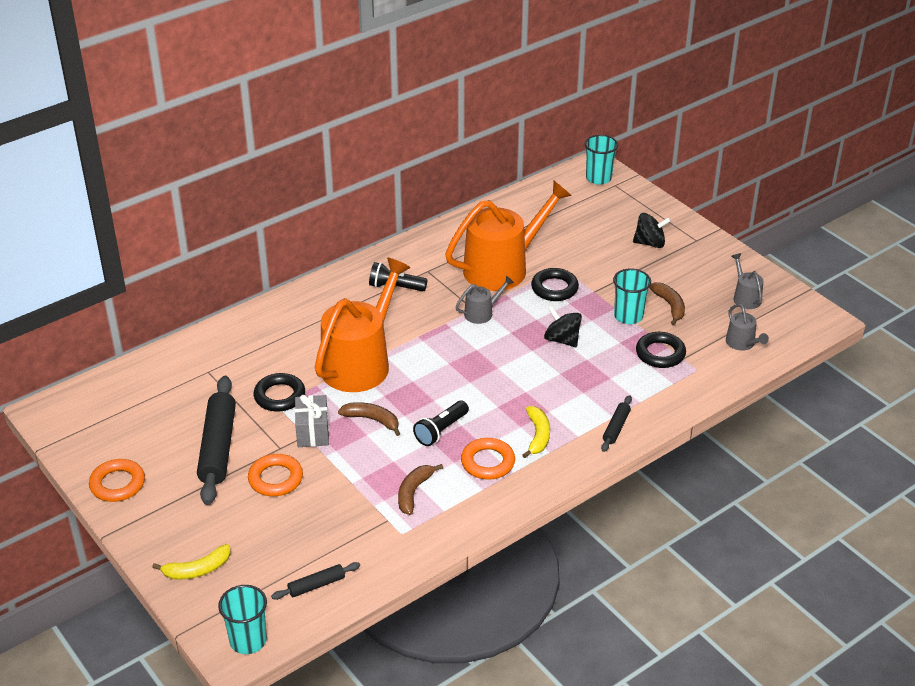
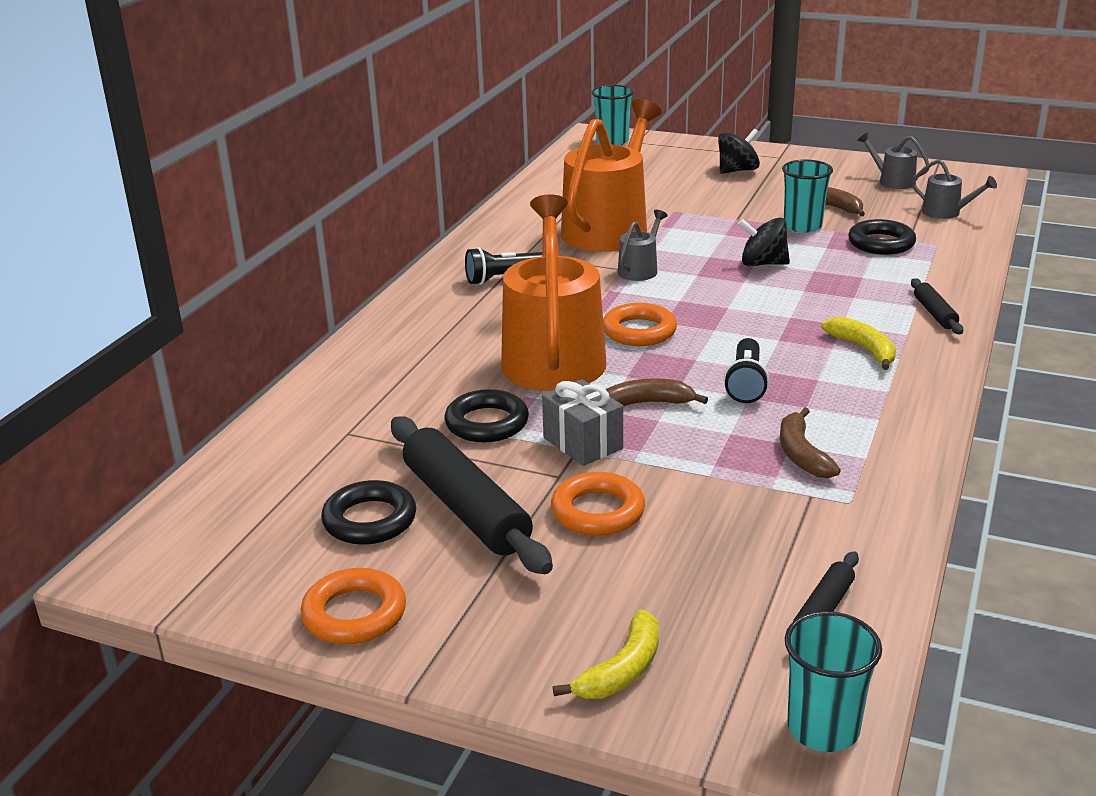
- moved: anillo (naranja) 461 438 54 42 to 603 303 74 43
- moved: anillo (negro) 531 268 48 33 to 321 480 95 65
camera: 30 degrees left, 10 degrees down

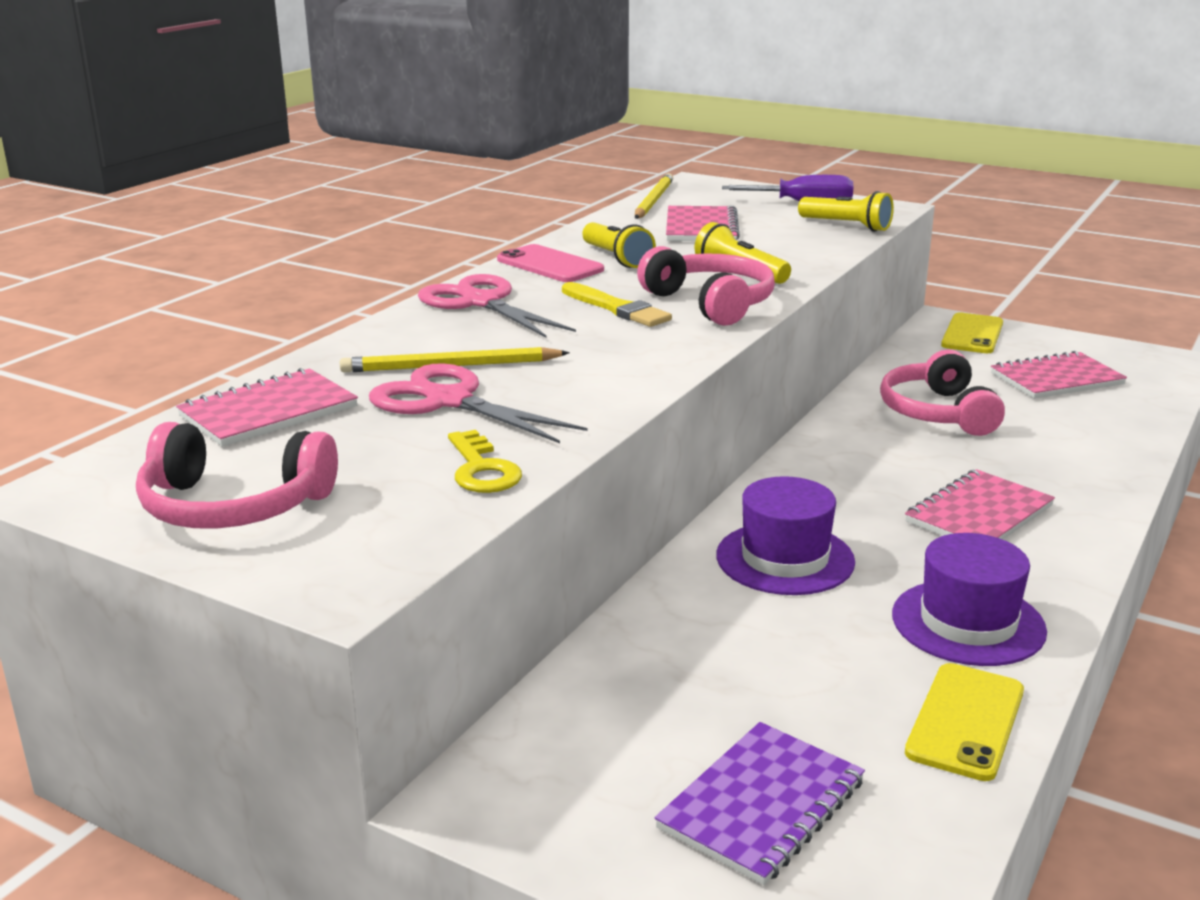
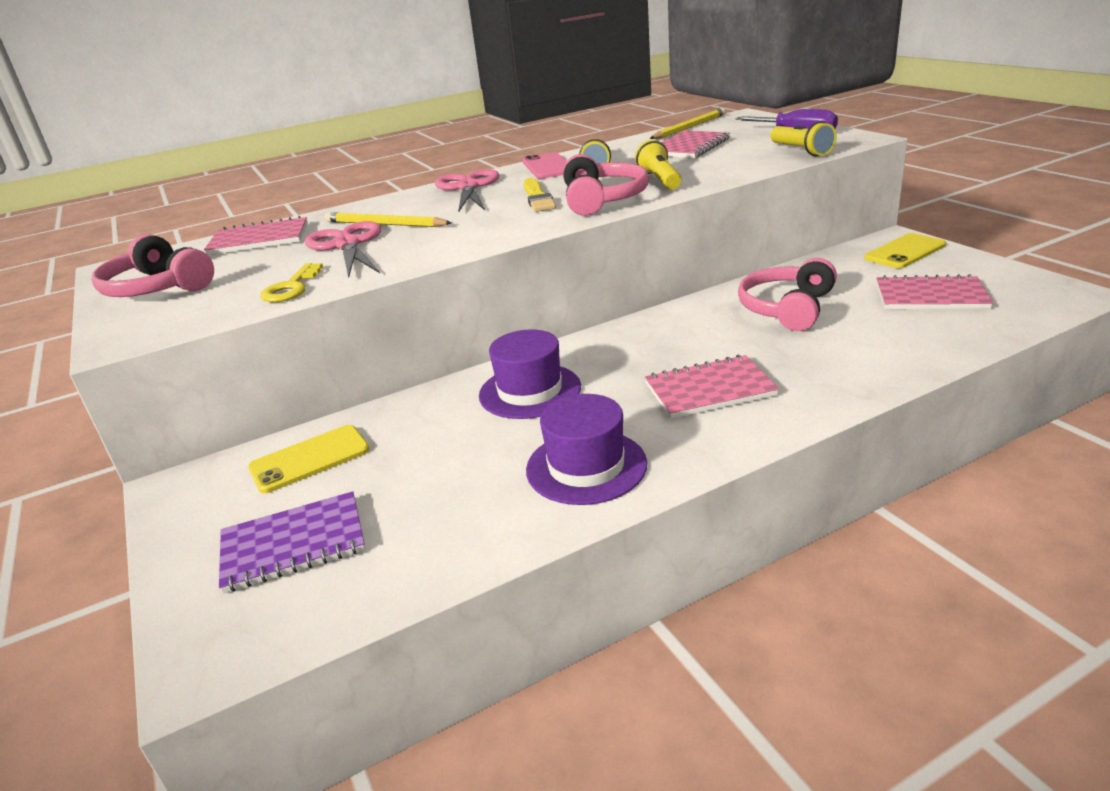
- moved: móvil (amarillo) 905 663 119 118 to 248 425 122 68
camera: 35 degrees right, 5 degrees up

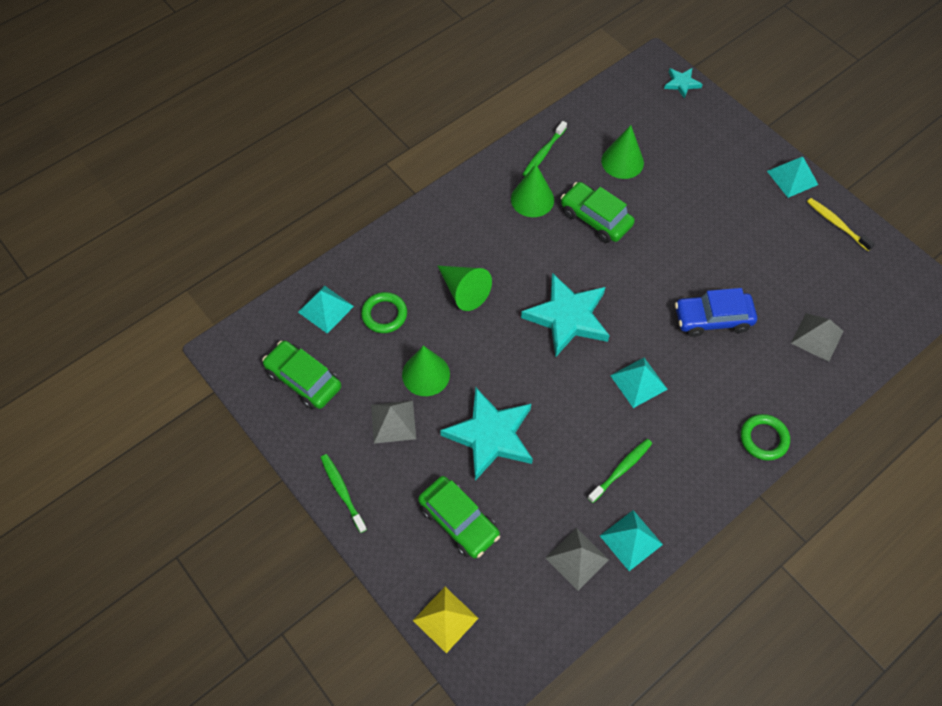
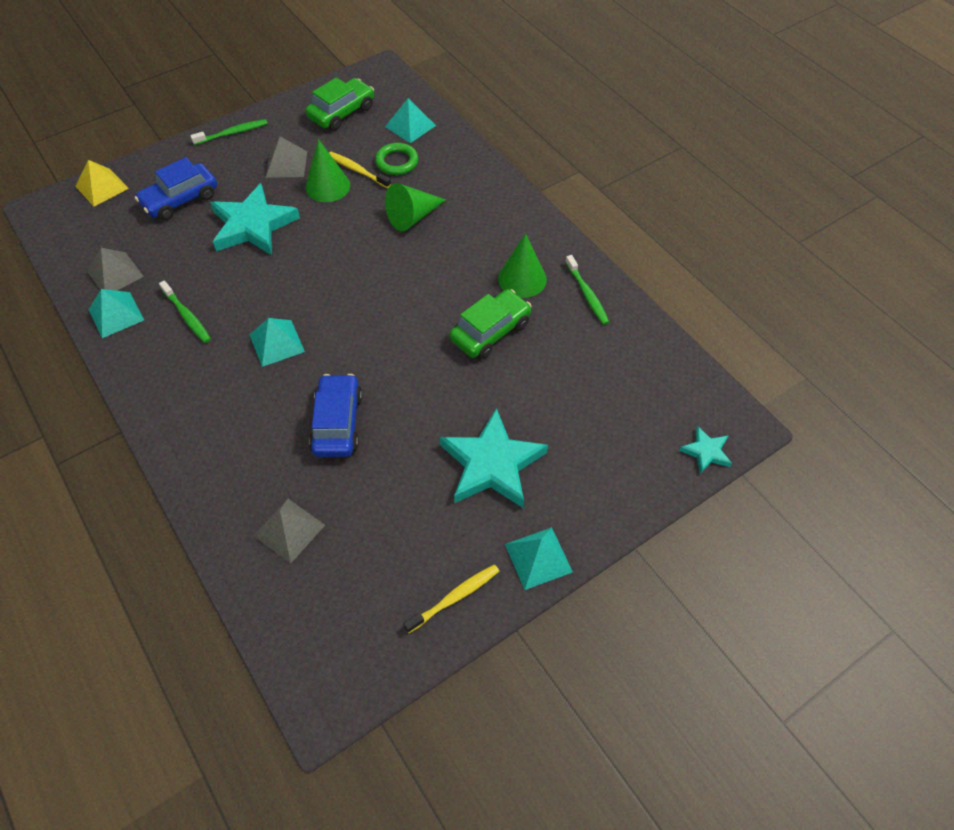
- removed: cono (verde) 601 125 43 54
- removed: anillo (verde) 741 414 49 47
- added: cepillo de dientes (amarillo) 329 152 62 36
- moved: estrella (turquesa) 521 273 89 85 to 440 408 108 100
- recoloured: coche (verde) 418 476 82 82 to coche (azul) 135 157 82 63
- turned: cepillo de dientes (verde) 522 121 45 56 = 565 255 44 70 150 degrees counterclockwise
camera: 95 degrees right, 5 degrees down

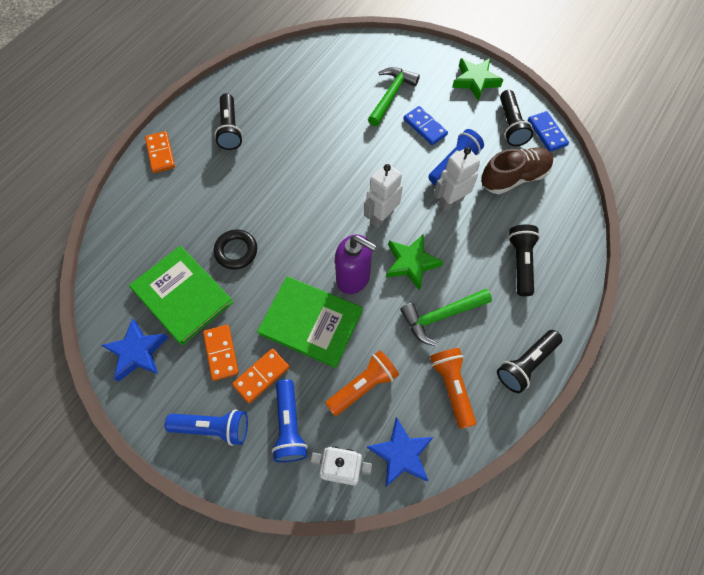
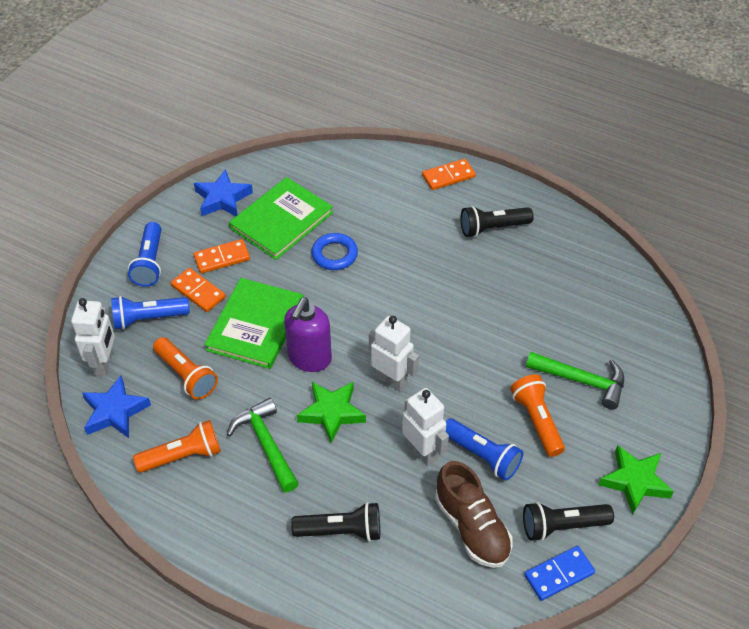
- removed: lámpara de mano (negro) 497 330 65 63
- replaced: ficha de dominó (azul) 404 106 44 39 to lámpara de mano (naranja) 510 374 55 83
- recoloured: anillo (negro) 214 229 43 40 to anillo (azul) 311 233 47 37
camera: 85 degrees right, 15 degrees down

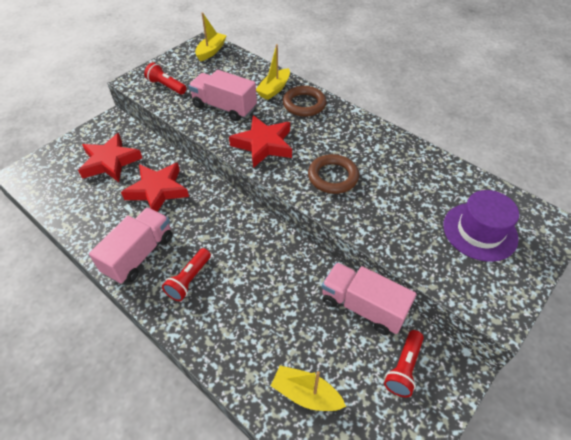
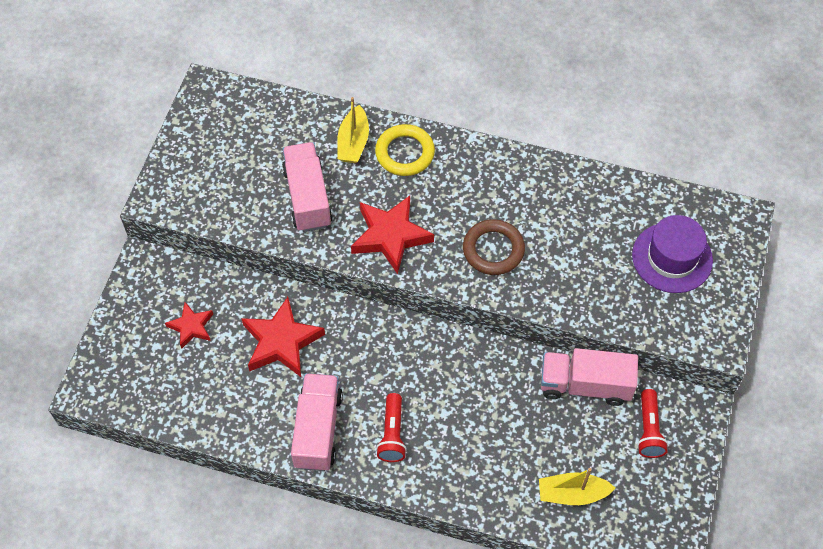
- removed: lámpara de mano (rojo) 144 63 43 32
- removed: barco (amarillo) 195 12 32 49
- recoloured: anillo (marrón) 283 86 44 31 to anillo (amarillo) 375 124 60 52
- turned: camión (rosa) 189 70 68 51 = 282 142 51 90 75 degrees clockwise
- resized: estrella (rojo) 78 133 64 49 = 165 302 48 47 x0.58
camera: 25 degrees left, 10 degrees up

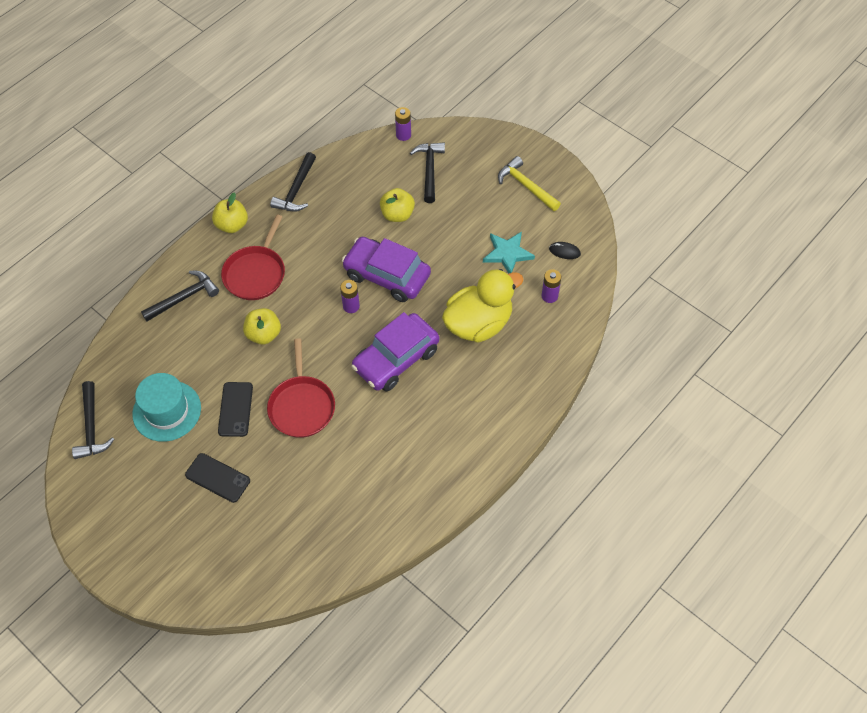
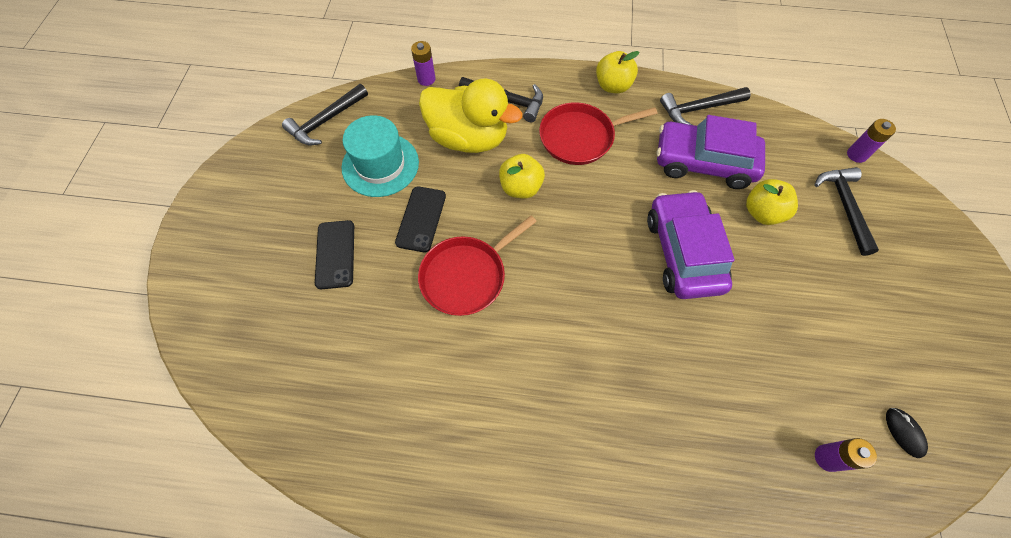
- removed: estrella (turquesa) 483 232 52 41
- removed: martillo (amarillo) 498 156 63 55
- moved: pila (morado) 340 280 20 33 to 411 41 25 45
- moved: coche (morado) 351 312 88 79 to 656 115 109 74
- moved: pato (amarillo) 442 269 82 74 to 419 79 104 74
- turned: móvil (negro) 218 382 35 55 = 395 186 51 66 45 degrees counterclockwise
- turned: martillo (negro) 410 143 35 60 = 814 167 65 89 60 degrees counterclockwise
camera: 55 degrees right, 5 degrees up

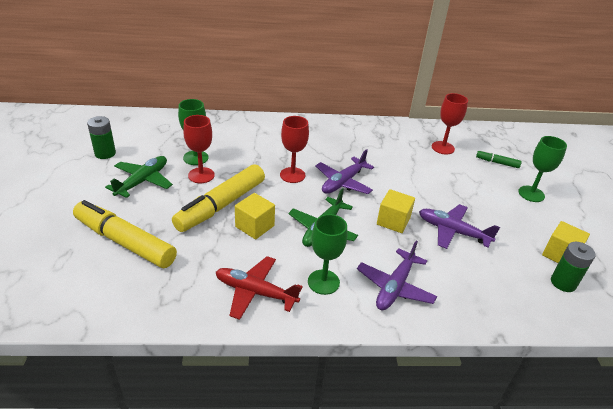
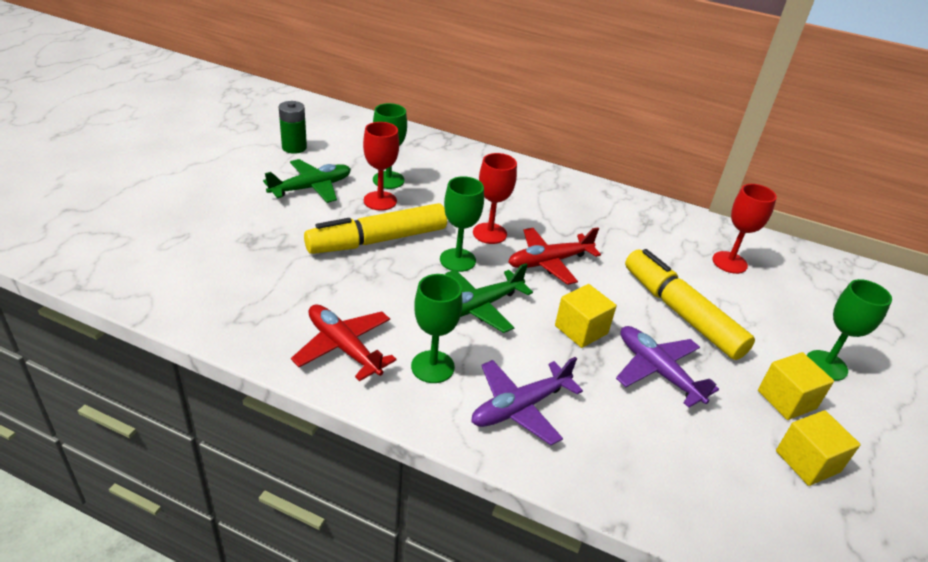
- removed: rotulador (verde) 476 150 46 18
- removed: pila (verde) 551 242 45 50
- added: copa (verde) 440 176 44 96
- moved: rotulador (amarillo) 73 200 104 68 to 625 249 130 111
- moved: cubo (amarillo) 235 193 40 46 to 758 352 76 68
- recoloured: avión (morado) 315 149 59 45 to avión (rojo) 508 227 93 58
camera: 25 degrees right, 0 degrees up

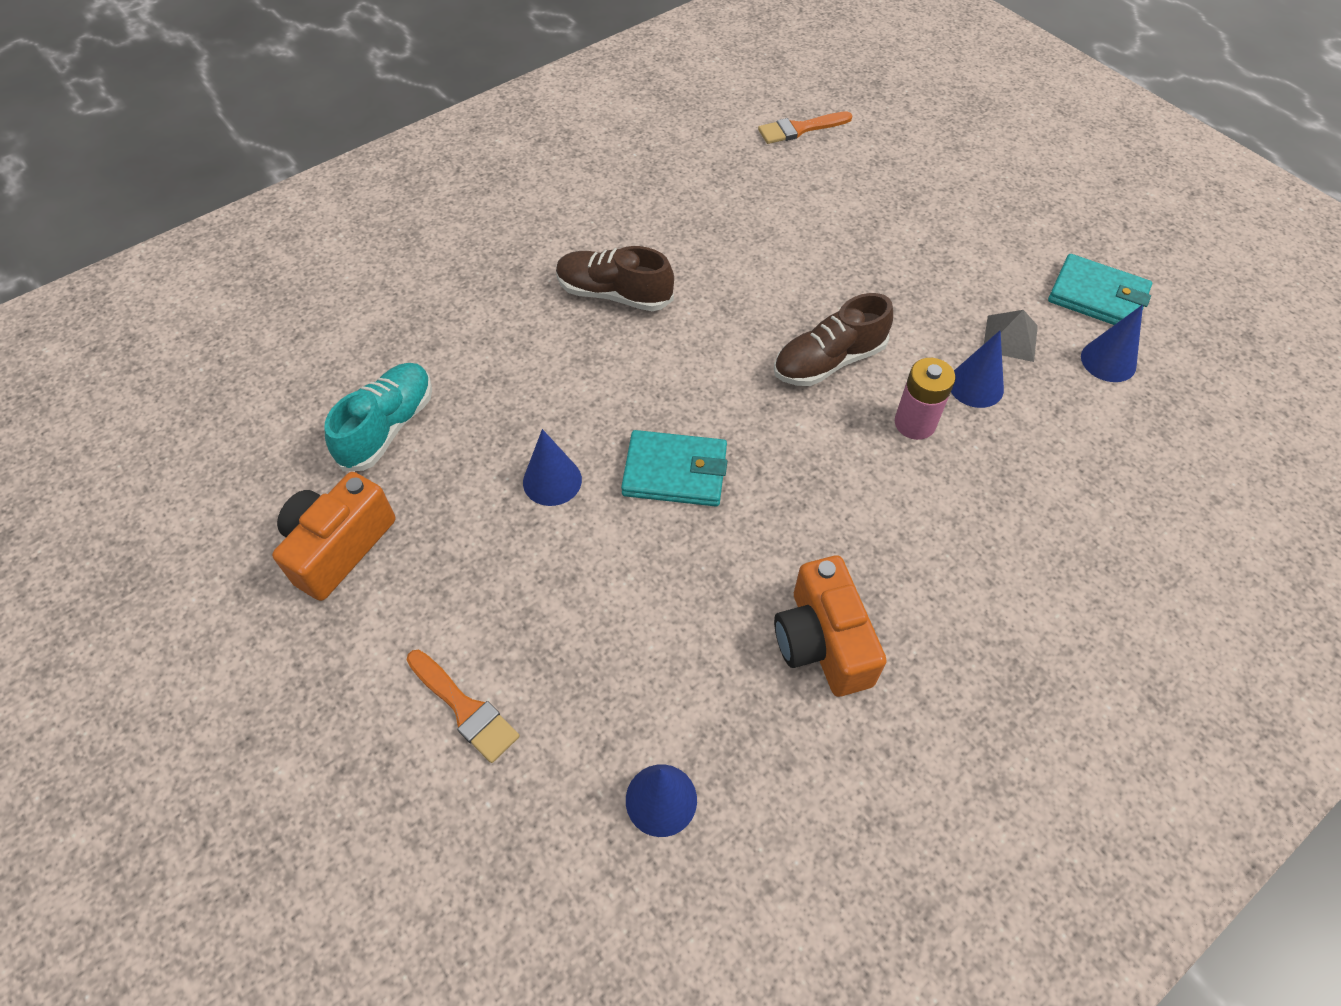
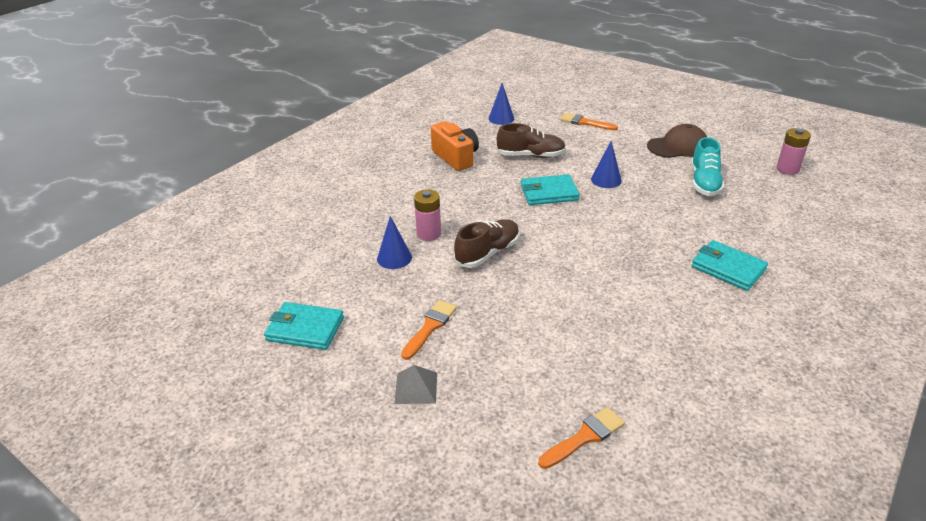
- removed: cono (azul) 1081 305 62 77
- added: pincel (naranja) 401 300 56 60
- added: cartera (turquesa) 691 240 77 51
- added: pila (rosa) 776 128 35 47
- moved: zapato (marrón) 556 246 118 65 to 496 123 70 35
- moved: pirámide (gris) 984 310 54 52 to 394 365 43 39
- replaced: cámara (naranja) 272 472 123 129 to gorra (marrón) 647 124 60 34
camera: 165 degrees right, 20 degrees down

